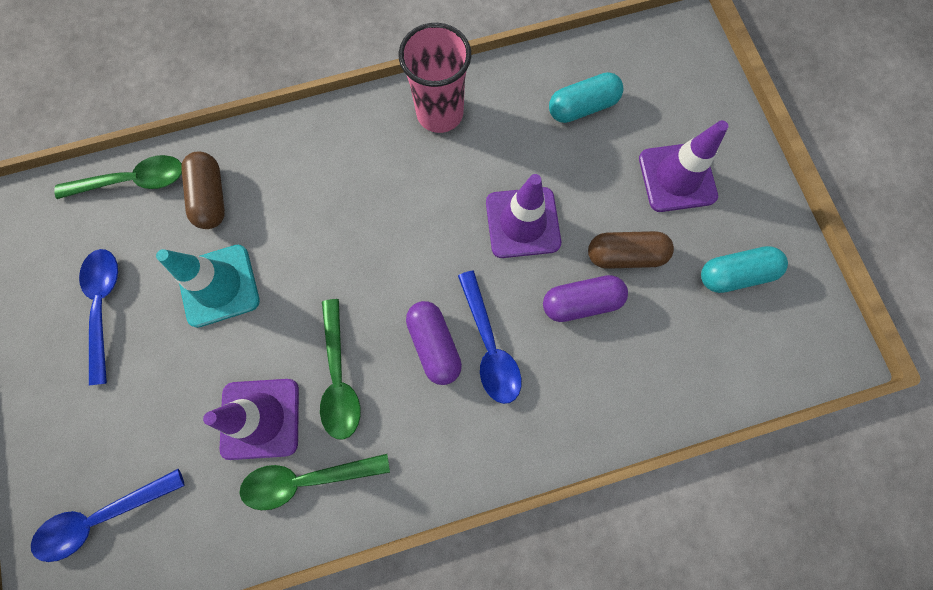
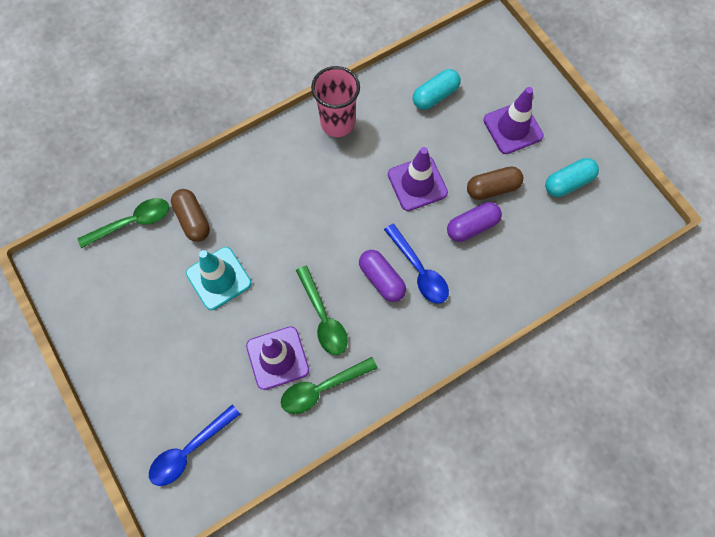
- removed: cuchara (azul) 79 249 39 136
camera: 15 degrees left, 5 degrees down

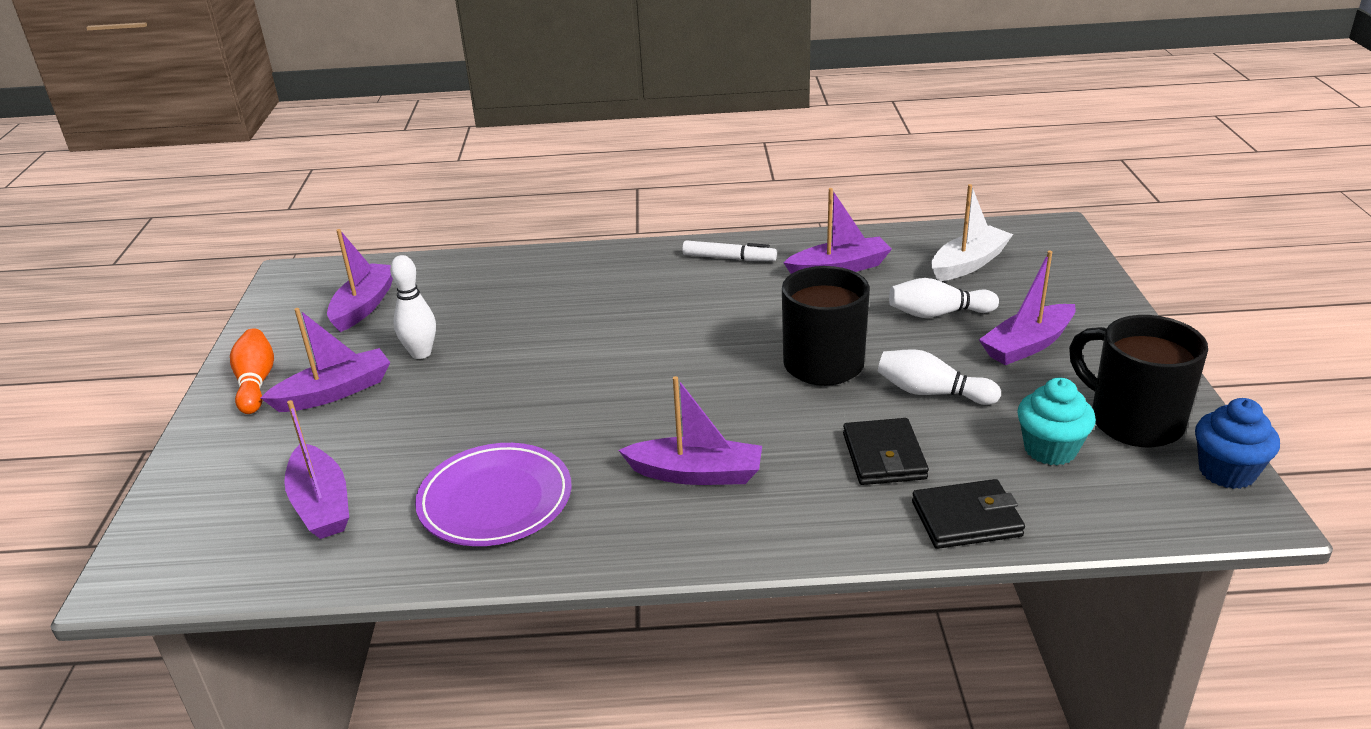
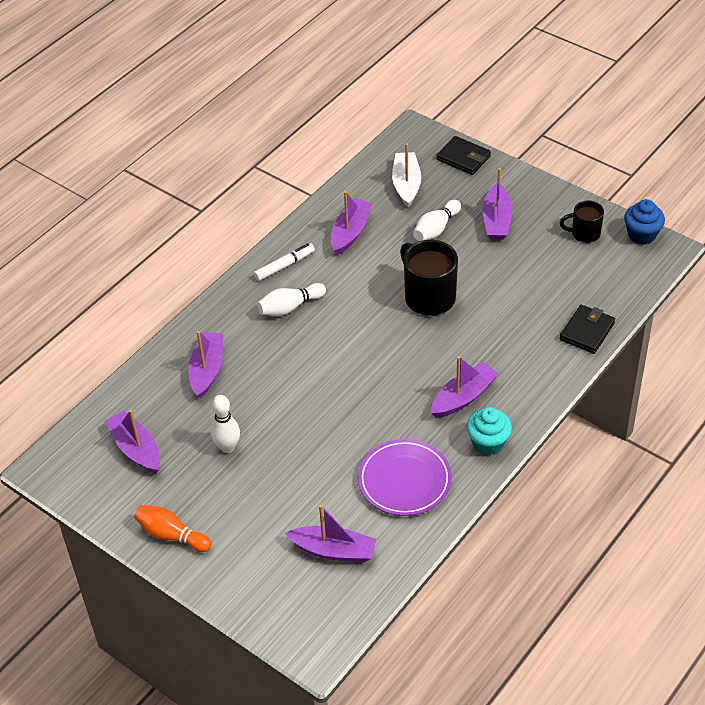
- moved: barco (morado) 261 308 129 104 to 188 331 35 68
- moved: cartera (negro) 843 418 86 67 to 436 136 55 39
- moved: bolo (blanco) 877 349 124 56 to 257 283 69 33
- moved: magdalena (turquesa) 1017 378 79 87 to 466 407 46 48
- resized: taza (negro) 1069 315 139 132 = 560 200 44 43 x0.58
camera: 50 degrees left, 15 degrees up

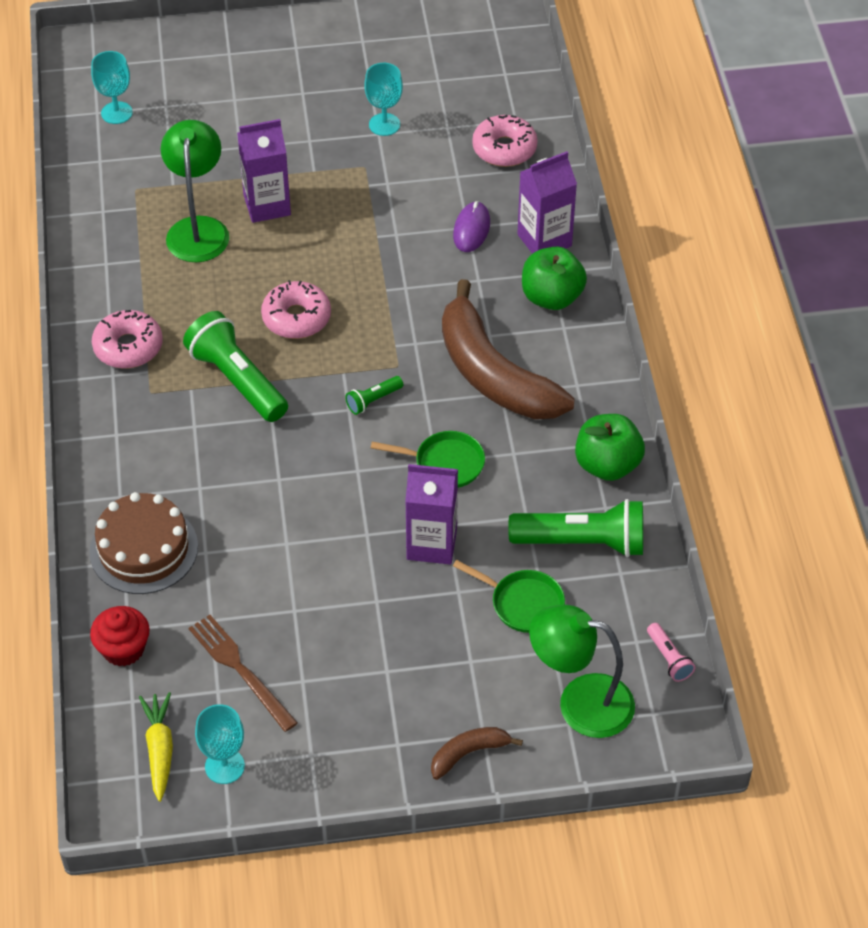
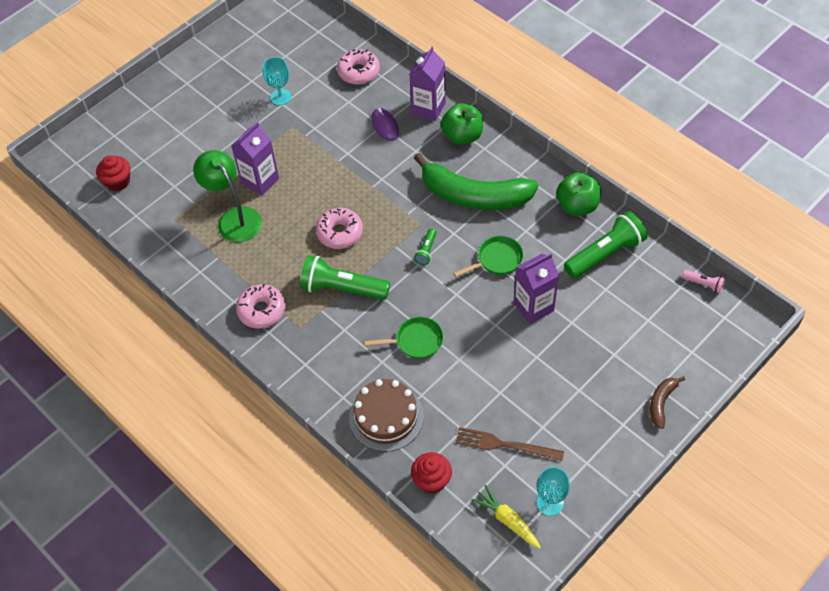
- removed: lámpara (verde) 529 605 106 133
- moved: sartén (verde) 453 560 112 73 to 364 317 80 42
- replaced: copa (turquesa) 91 51 42 73 to magdalena (rojo) 96 155 35 36
- recoloured: plátano (marrón) 442 279 133 140 to plátano (verde) 414 153 124 57
camera: 35 degrees left, 5 degrees up

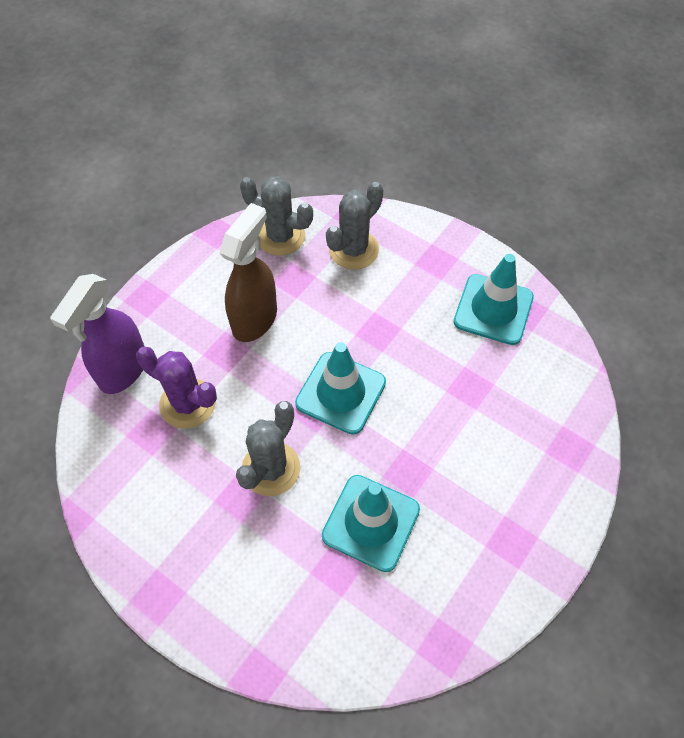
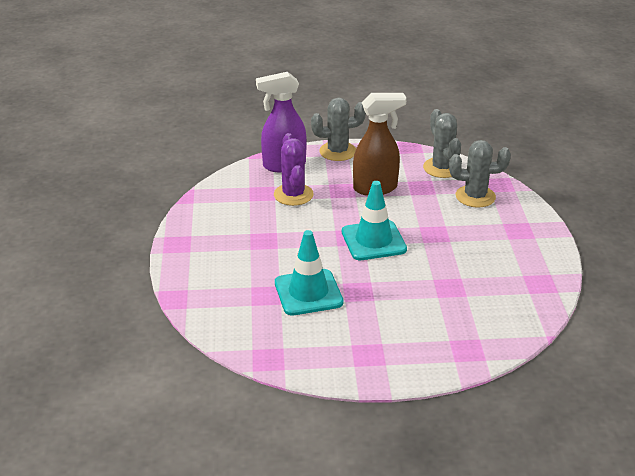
- removed: cono de tráfico (turquesa) 454 254 80 91
- moved: cactus (gris) 236 401 64 95 to 311 97 55 64
camera: 50 degrees right, 25 degrees down

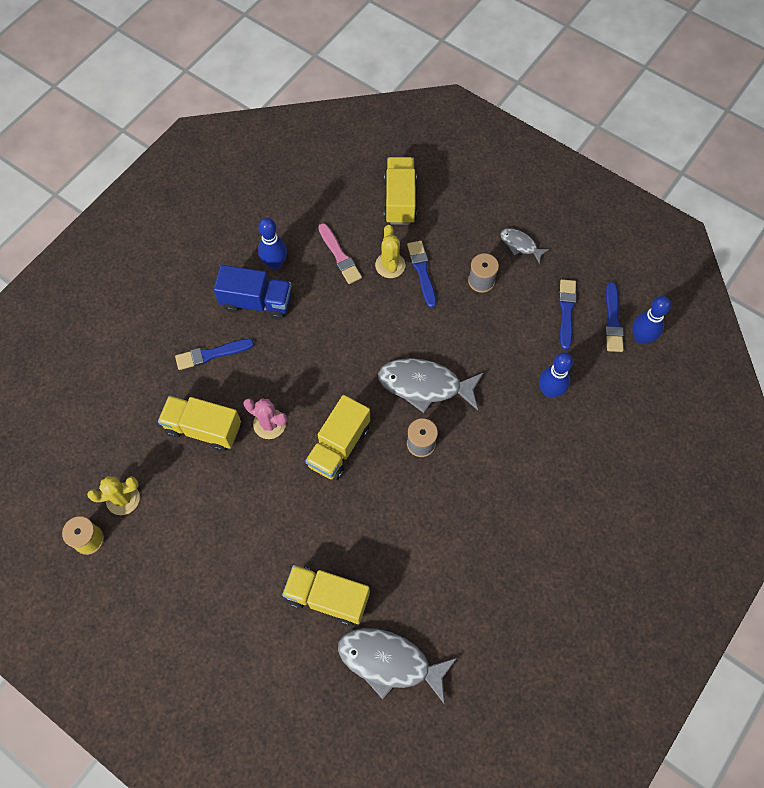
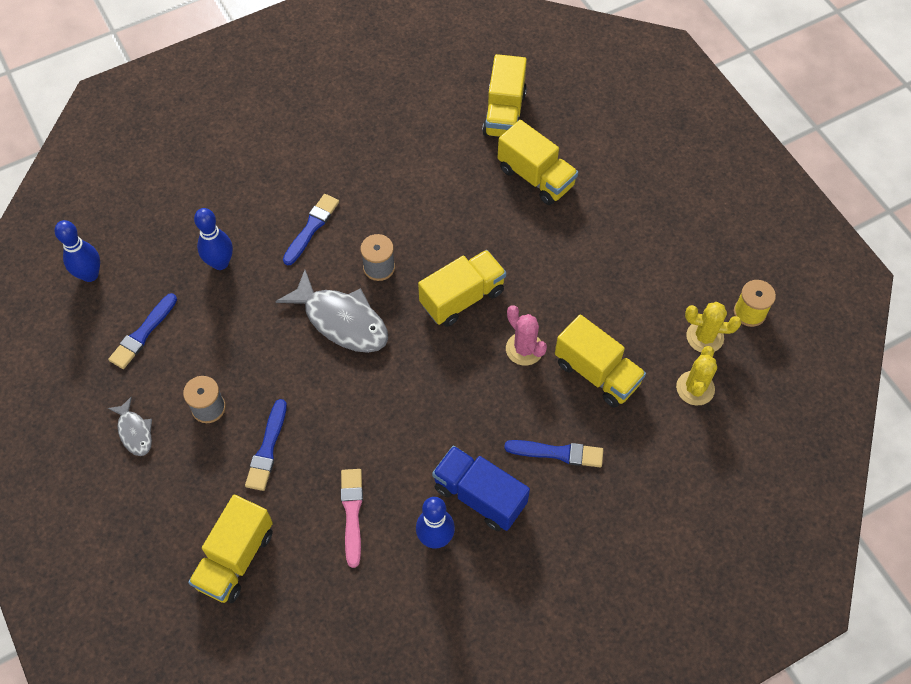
- moved: cactus (amarillo) 375 225 30 53 to 676 346 41 60
- moved: pincel (azul) 605 282 18 70 to 283 194 56 72
- replaced: pez (gris) 338 628 119 75 to camión (amarillo) 482 54 45 83
camera: 155 degrees left, 5 degrees down

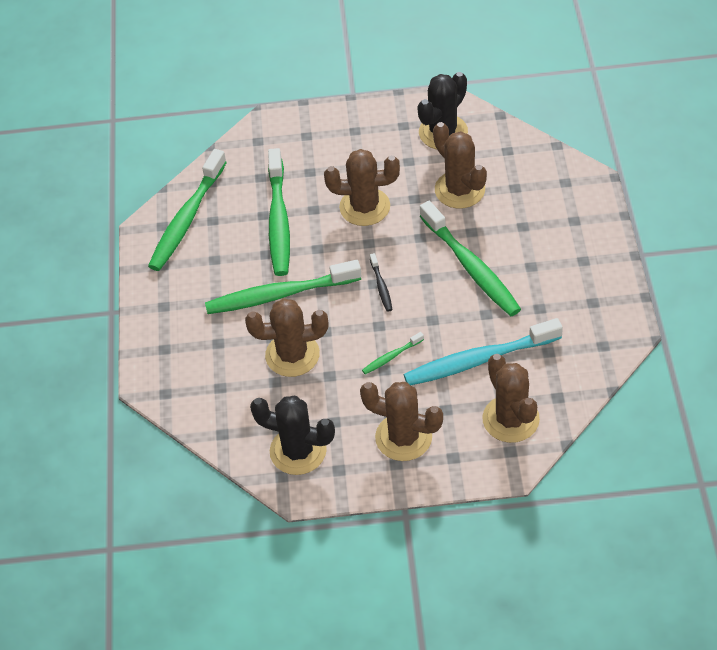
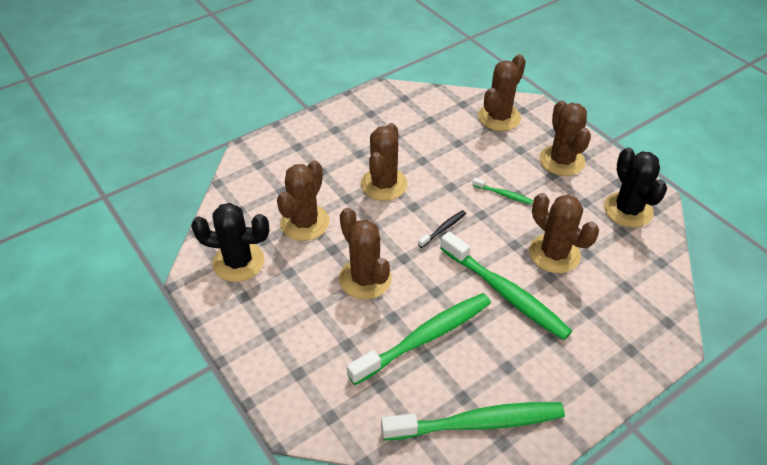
- removed: cepillo de dientes (turquesa) 404 318 159 68
- replaced: cepillo de dientes (verde) 420 201 101 115 to cactus (marrón) 361 123 47 78
camera: 125 degrees left, 5 degrees down

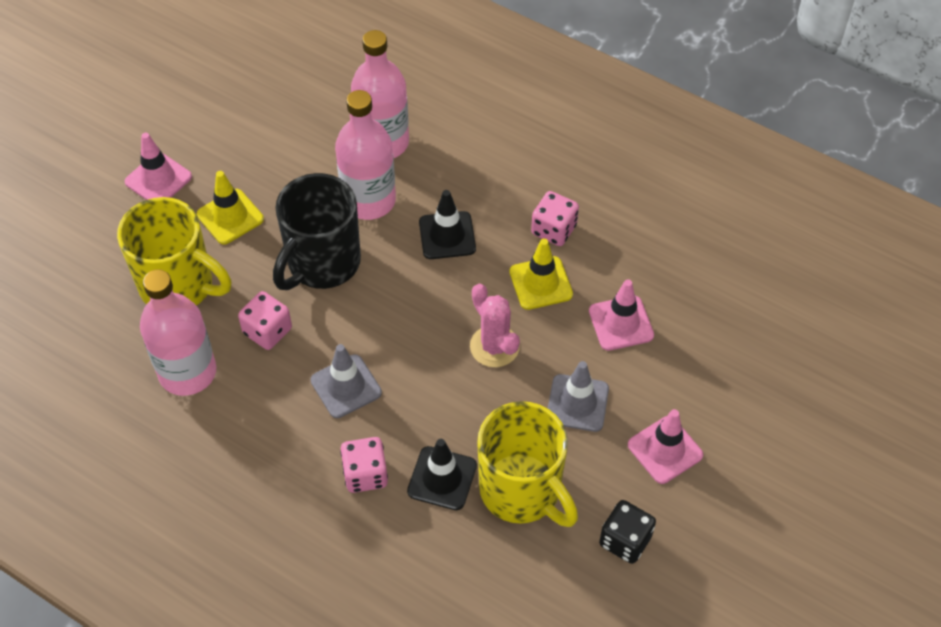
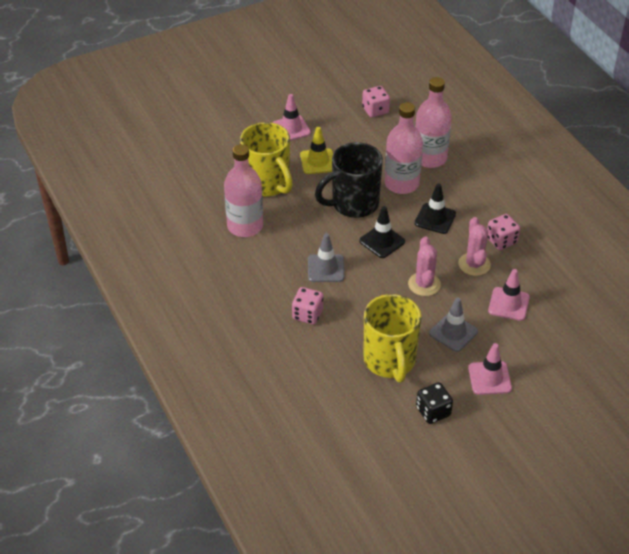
- moved: dado (rosa) 238 291 54 59 to 362 86 28 32
- moved: cono de tráfico (negro) 407 439 70 71 to 359 206 46 52
- replaced: cono de tráfico (amarillo) 509 238 64 72 to cactus (rosa) 458 217 33 59
camera: 30 degrees right, 10 degrees down

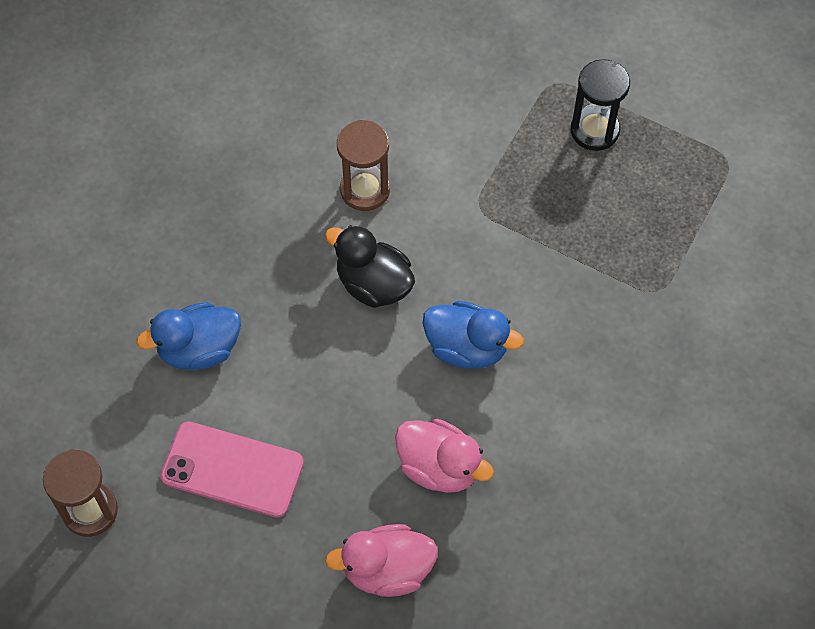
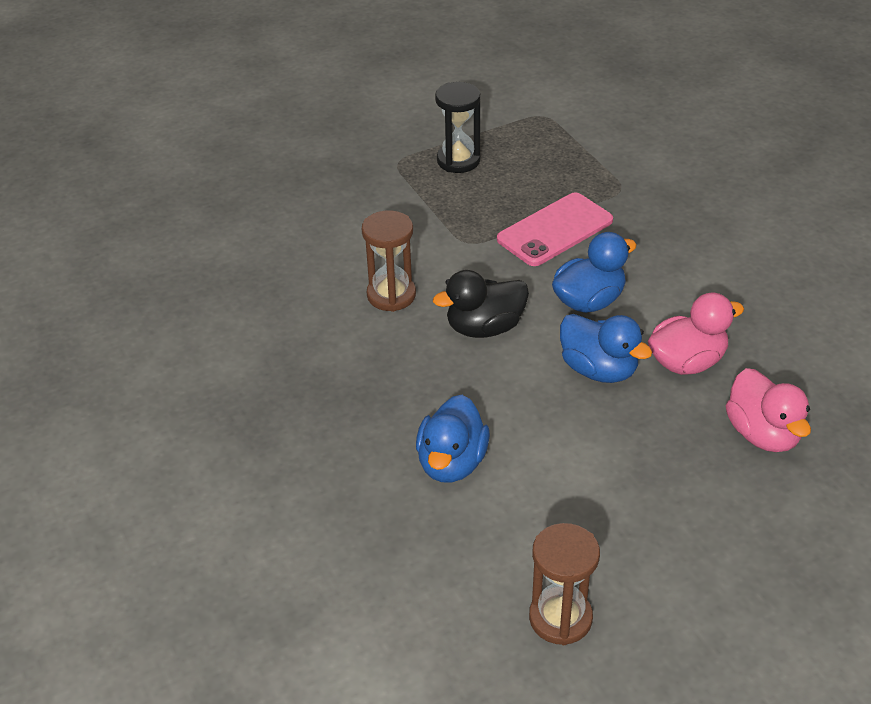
- added: pato (azul) 560 314 92 69
- moved: móvil (rosa) 160 421 144 97 to 497 192 116 74
- turned: pato (rosa) 325 524 113 73 = 726 368 85 84 45 degrees counterclockwise
camera: 55 degrees left, 20 degrees down

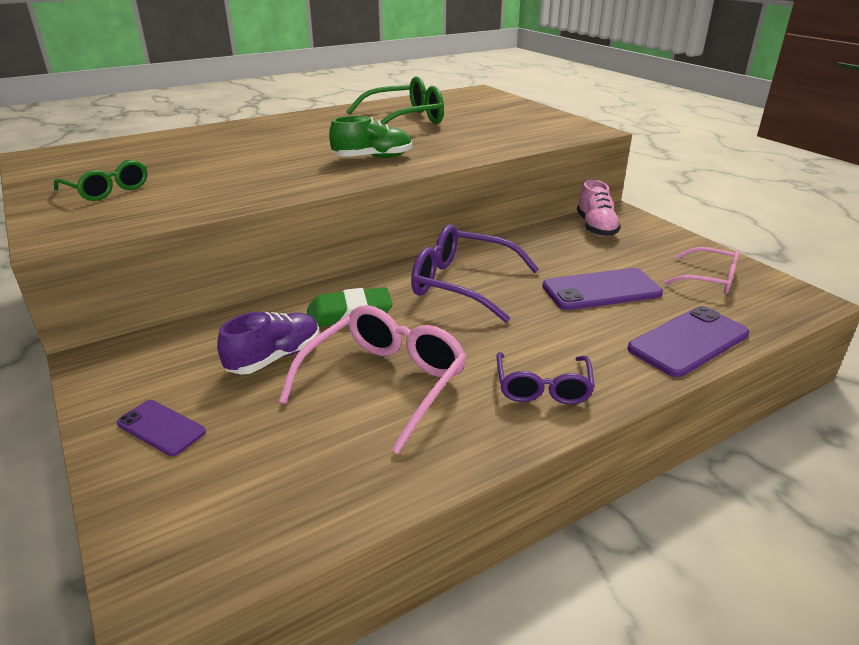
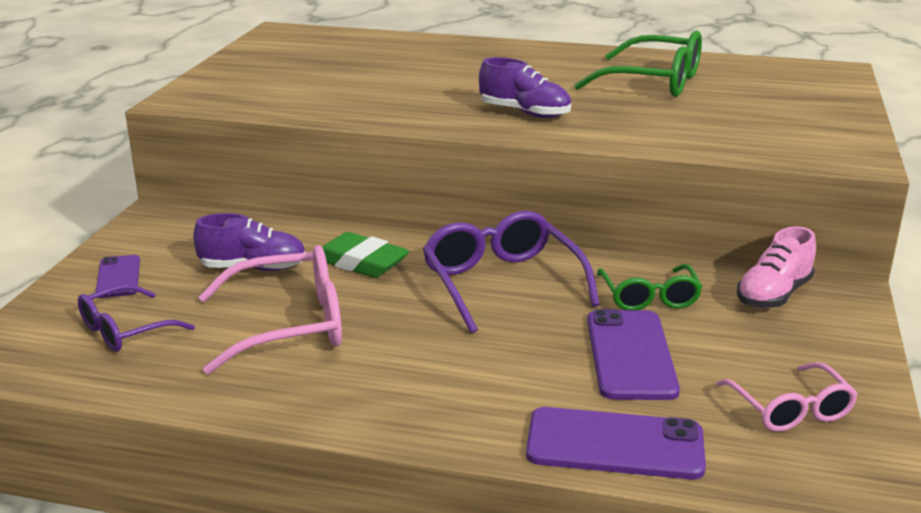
- moved: gafas (verde) 54 160 94 41 to 597 264 105 46
- moved: gafas (morado) 497 352 98 52 to 78 284 117 68
- recoloured: zapato (verde) 329 116 83 42 to zapato (morado) 479 57 92 61
- turned: móvil (morado) 542 268 121 42 = 587 309 93 91 60 degrees clockwise
camera: 45 degrees right, 5 degrees down

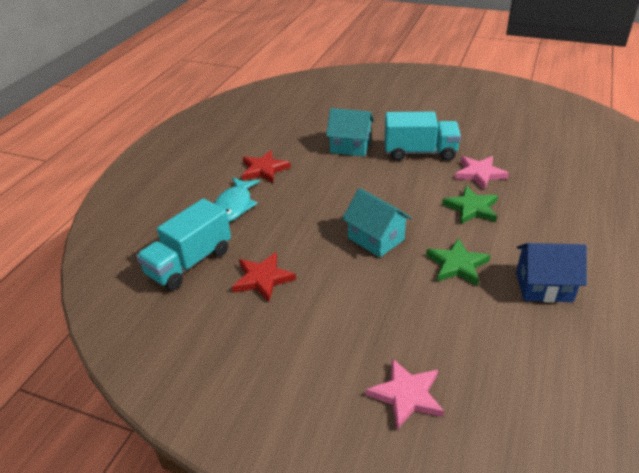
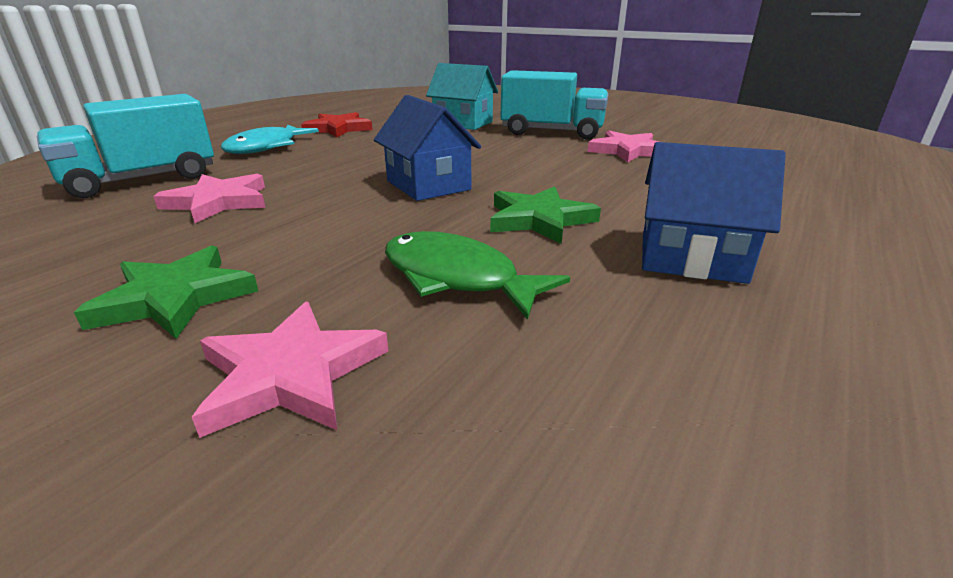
- added: pez (verde) 385 231 185 89
- moved: estrella (verde) 442 186 56 39 to 74 246 184 93
- recoloured: estrella (rojo) 232 252 64 50 to estrella (rosa) 153 174 112 49
- recoloured: casa (turquesa) 342 188 70 70 to casa (azul) 374 95 107 106
camera: 10 degrees right, 10 degrees down

